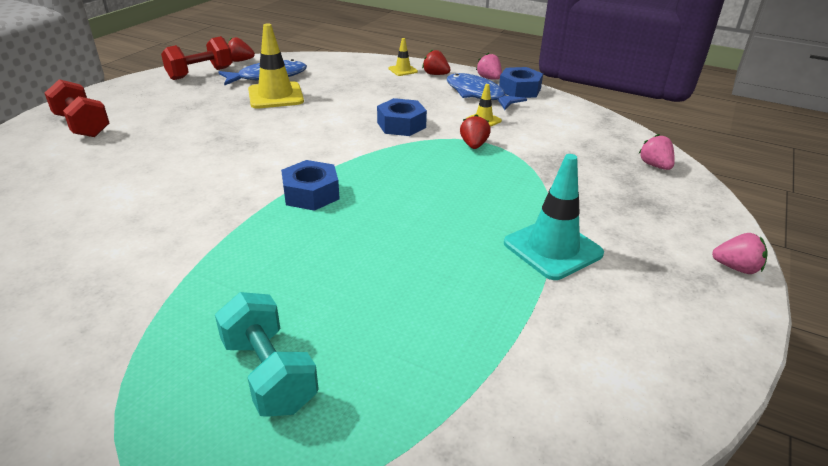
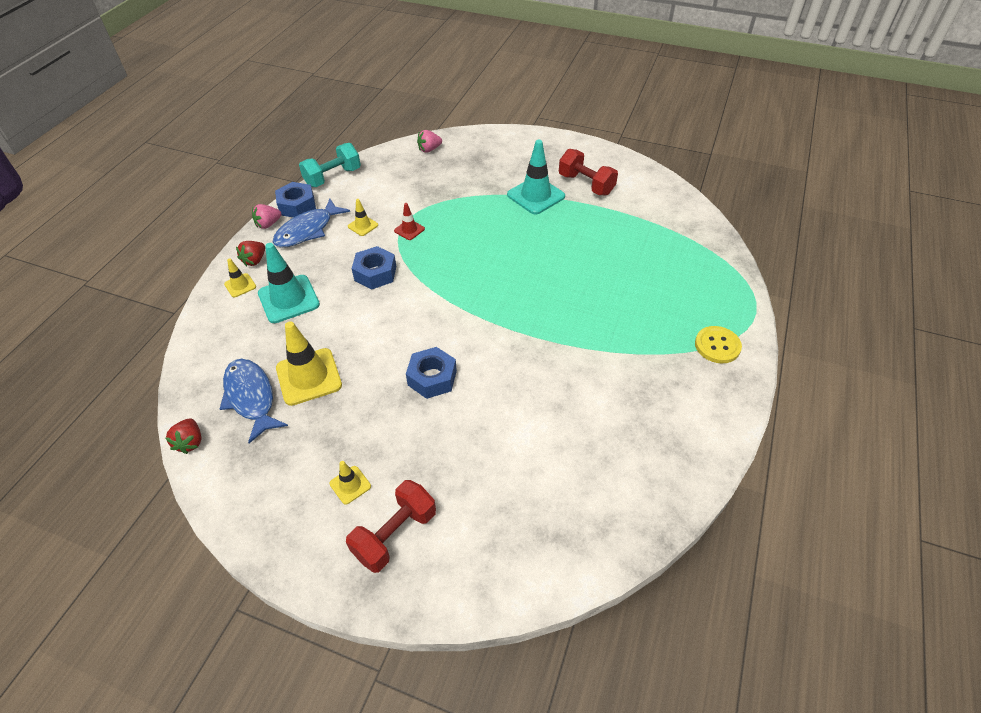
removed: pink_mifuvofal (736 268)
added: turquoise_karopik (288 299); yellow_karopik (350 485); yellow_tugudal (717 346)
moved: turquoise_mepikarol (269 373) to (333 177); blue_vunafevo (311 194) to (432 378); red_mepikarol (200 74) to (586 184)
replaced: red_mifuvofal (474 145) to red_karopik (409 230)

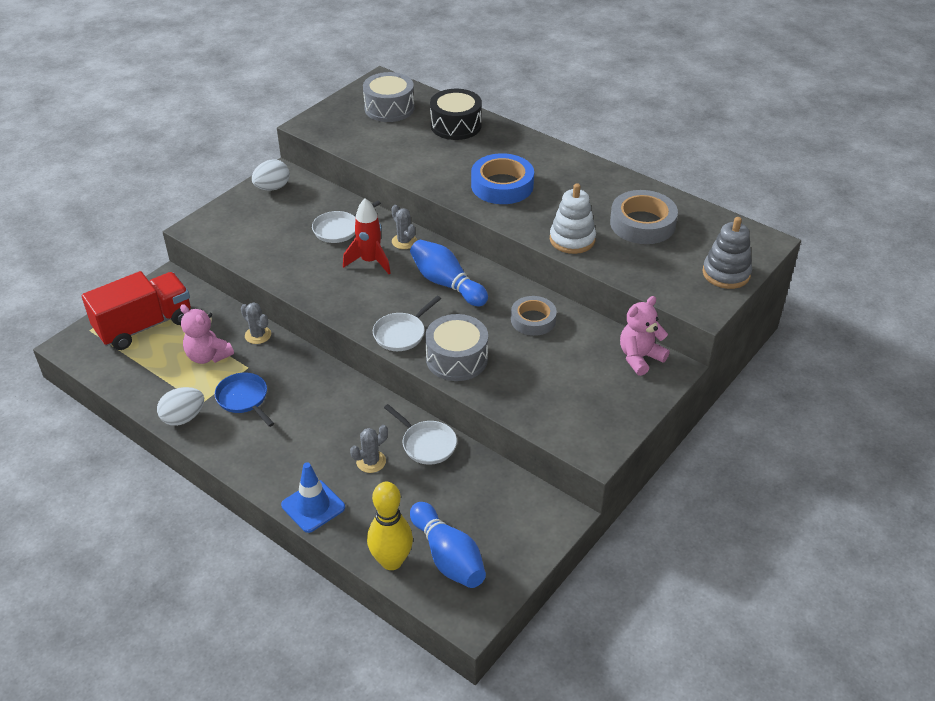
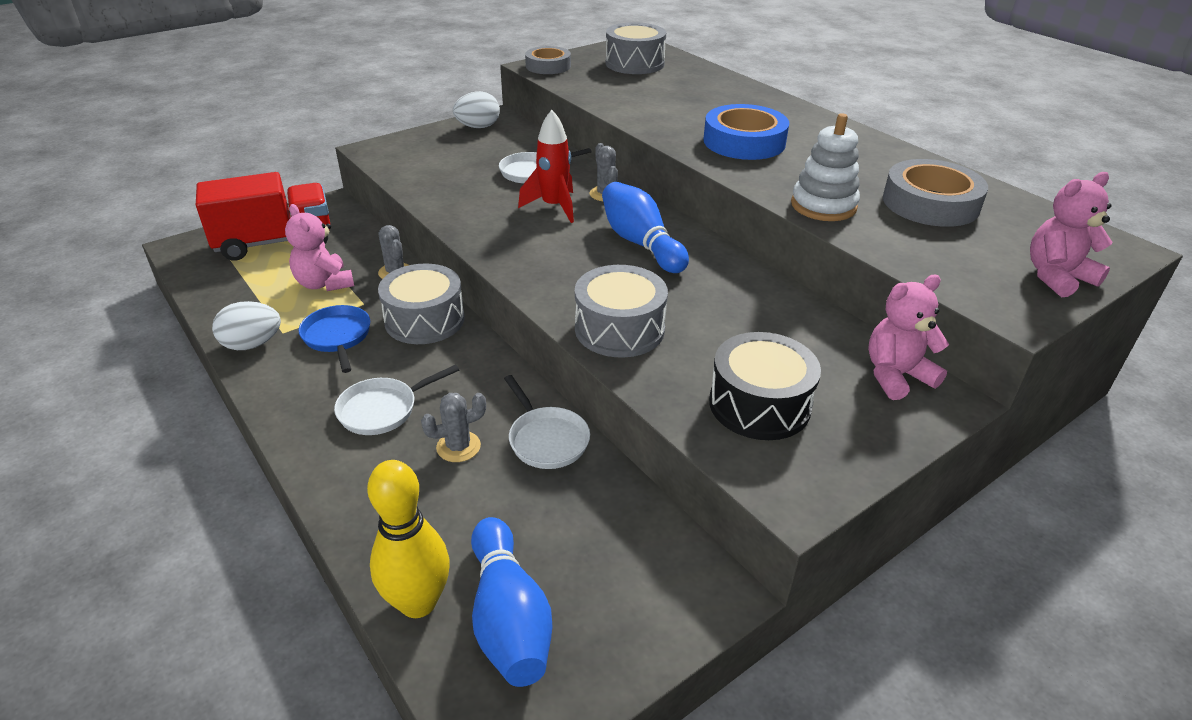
removed: blue_karopik (313 506)
added: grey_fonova (424 320)
moved: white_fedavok (401 334) to (382 409); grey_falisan (533 320) to (548 66); black_fonova (456 125) to (759 404)
replaced: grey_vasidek (726 273) to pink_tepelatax (1056 277)

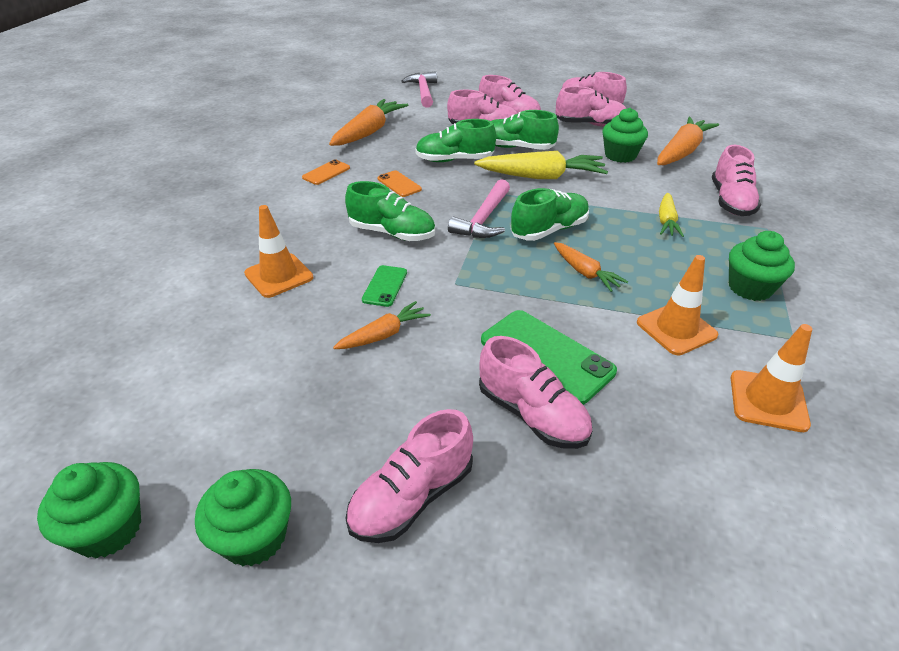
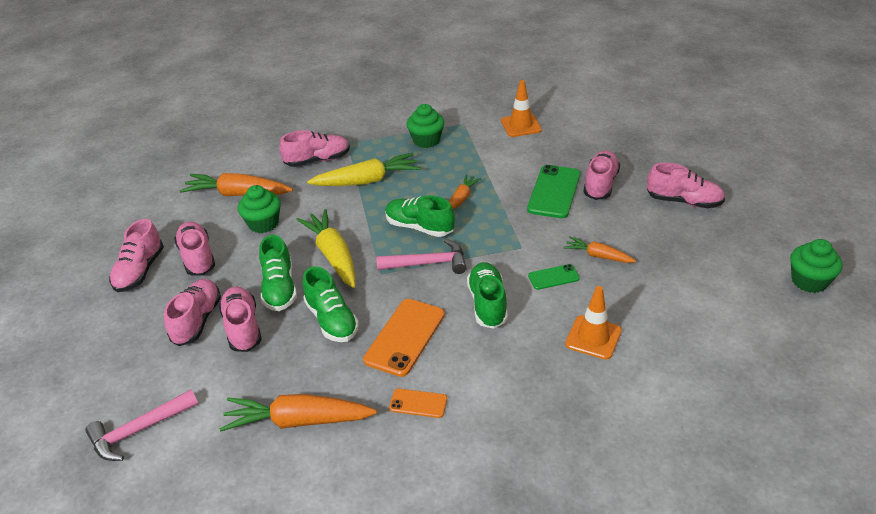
removed: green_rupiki (254 537); orange_karopik (676 329)
resized: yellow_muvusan (666 221) = (367 181) x1.77; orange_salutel (399 184) = (405 337) x1.88

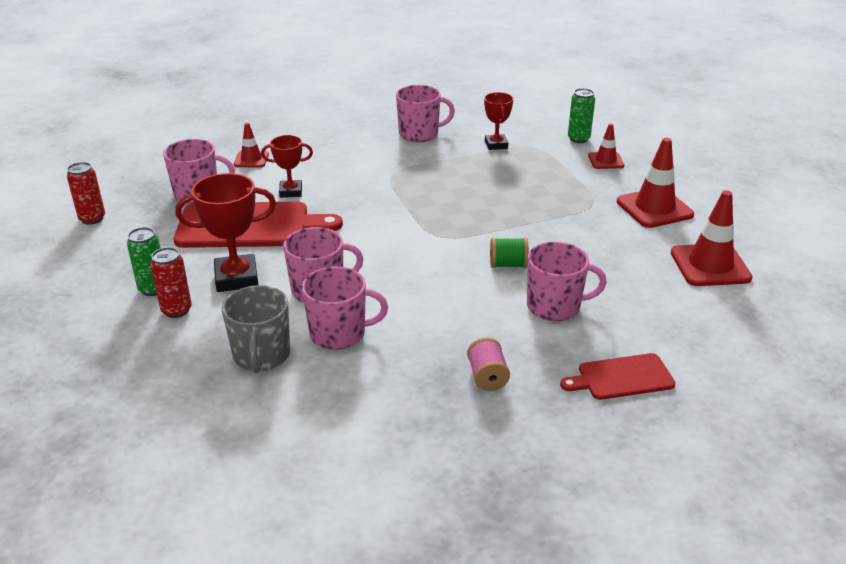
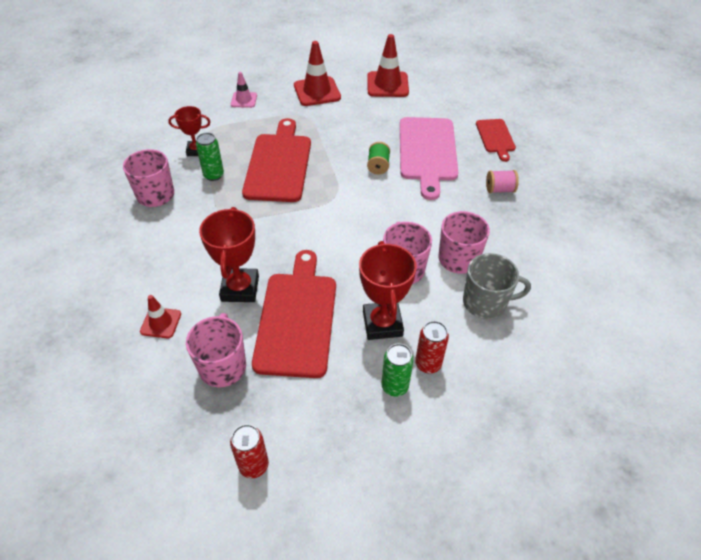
added: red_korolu (278 164)
moved: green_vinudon (578 139) to (213 175)
replaced: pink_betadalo (555 306) to pink_korolu (428 152)
recoloured: red_karopik (605 161) to pink_karopik (244 100)
resized: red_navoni (291 192) = (240 288) x1.62

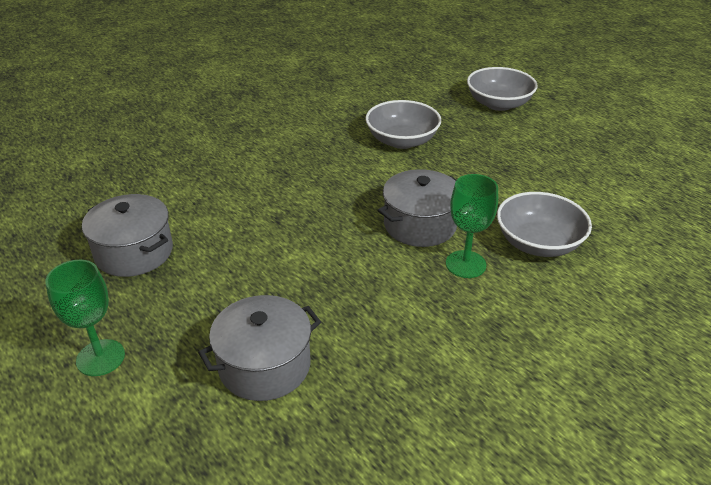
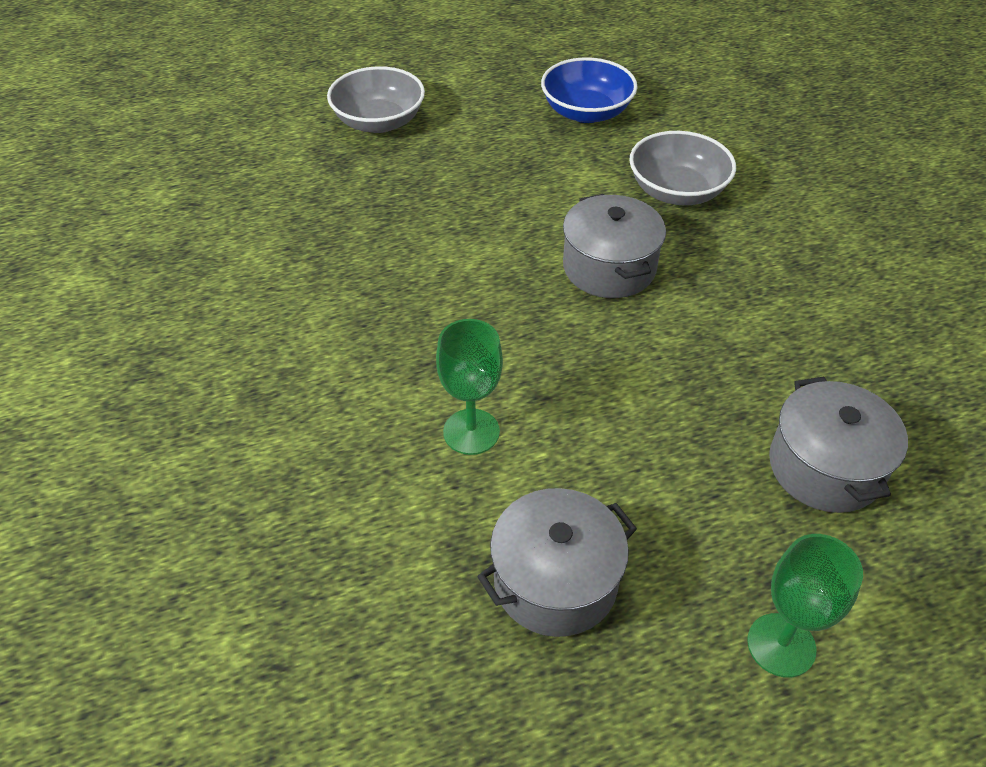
removed: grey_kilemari (402 141)
added: blue_kilemari (586 112)
moved: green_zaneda (465 264) to (471 432)

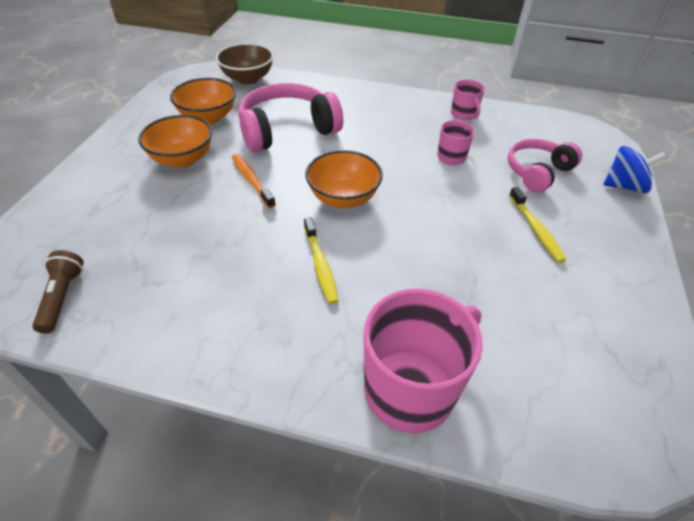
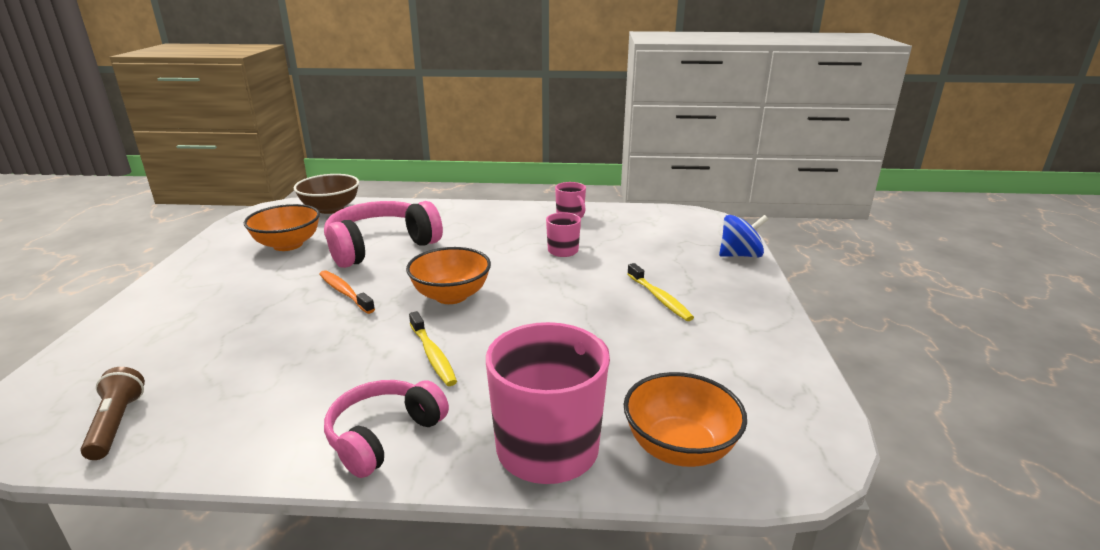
moved: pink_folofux (537 172) to (384 436); orange_kilemari (182 159) to (679 448)

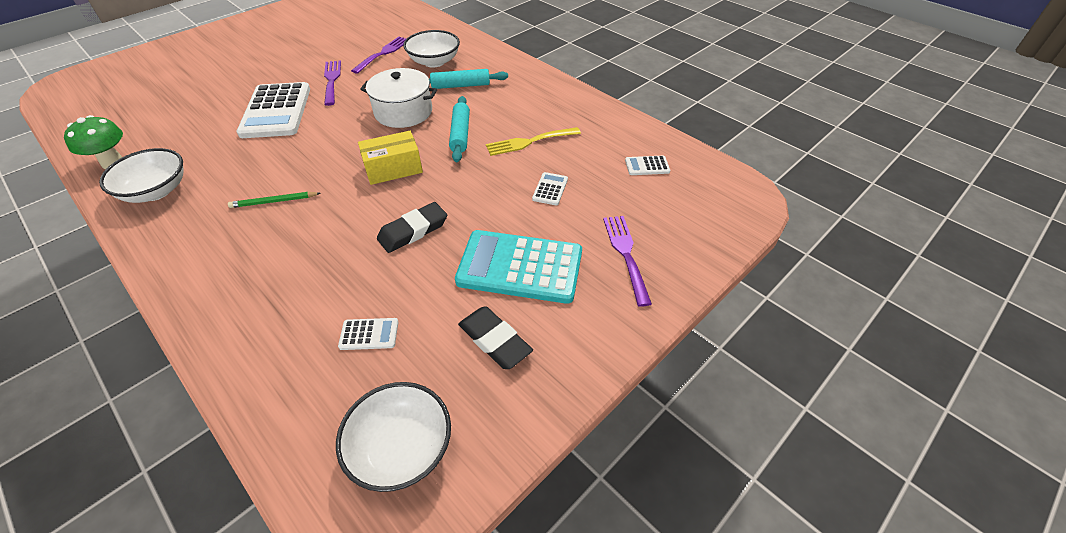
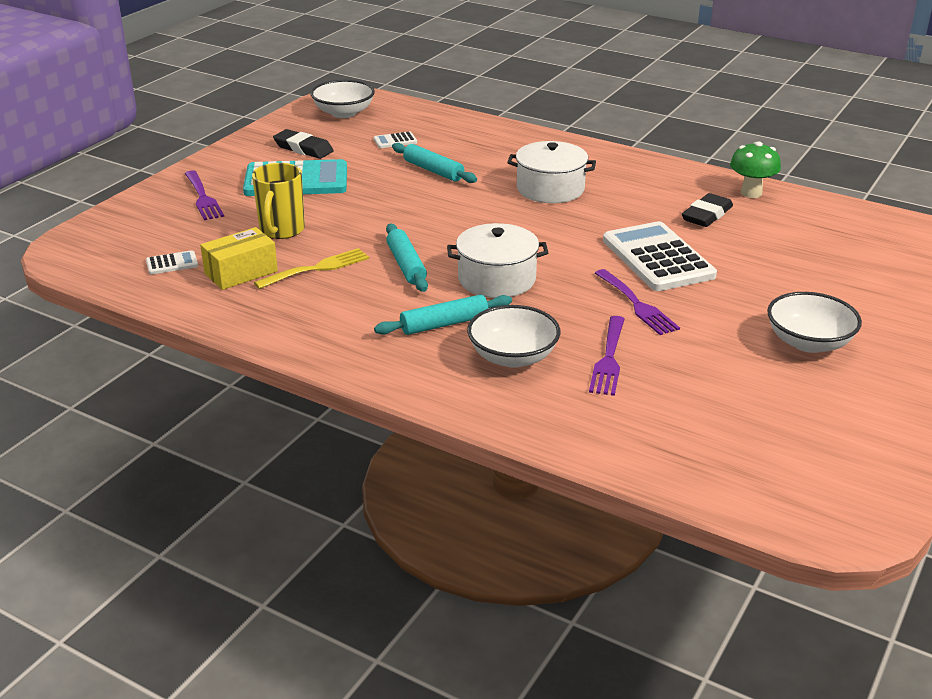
added: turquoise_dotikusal (433 170)
moved: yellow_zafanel (393 169) to (241 272); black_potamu (413 231) to (706 215); white_kilemari (156 191) to (808 342)
replaced: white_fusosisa (550 189) to yellow_betadalo (281 230); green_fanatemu (274 201) to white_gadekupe (550 189)

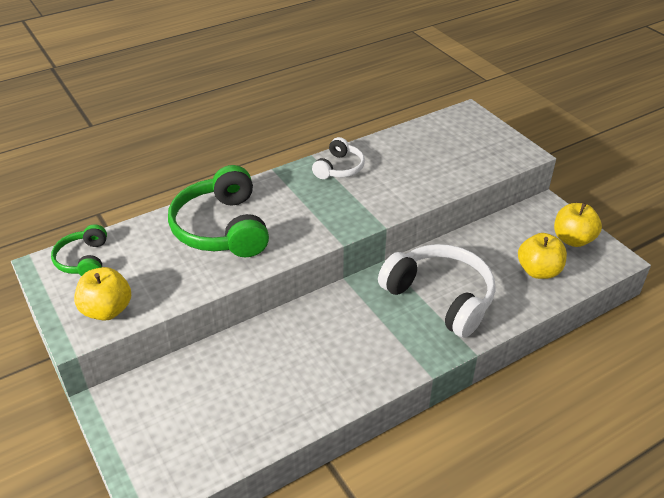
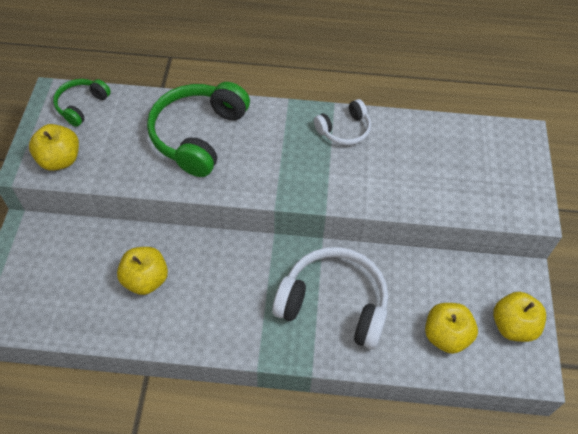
added: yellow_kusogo (146 280)
turned: white_folofux (440 297) = (334 303) 60 degrees counterclockwise

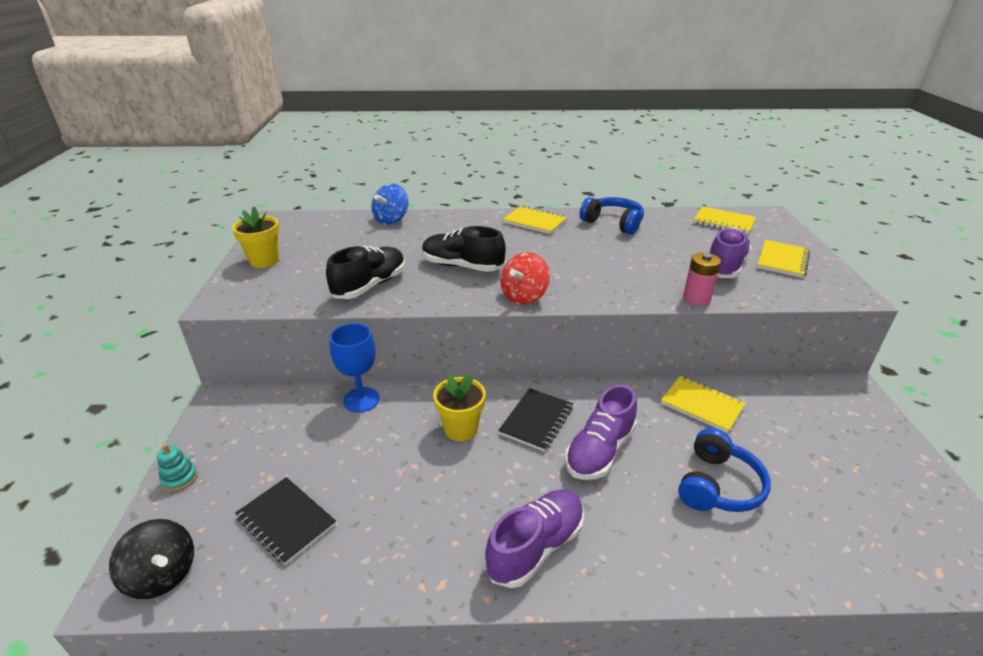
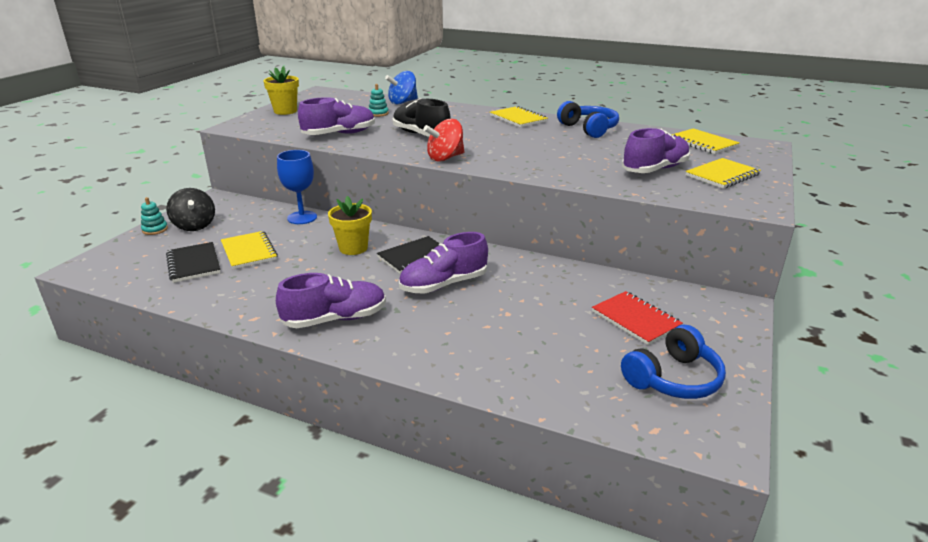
removed: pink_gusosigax (696 298)
added: turquoise_vasidek (378 113); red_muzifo (635 319)
moved: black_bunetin (162 575) to (194 226); yellow_muzifo (702 405) to (249 252); blue_folofux (717 485) to (673 378)
recoloured: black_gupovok (370 286) to purple_gupovok (339 134)

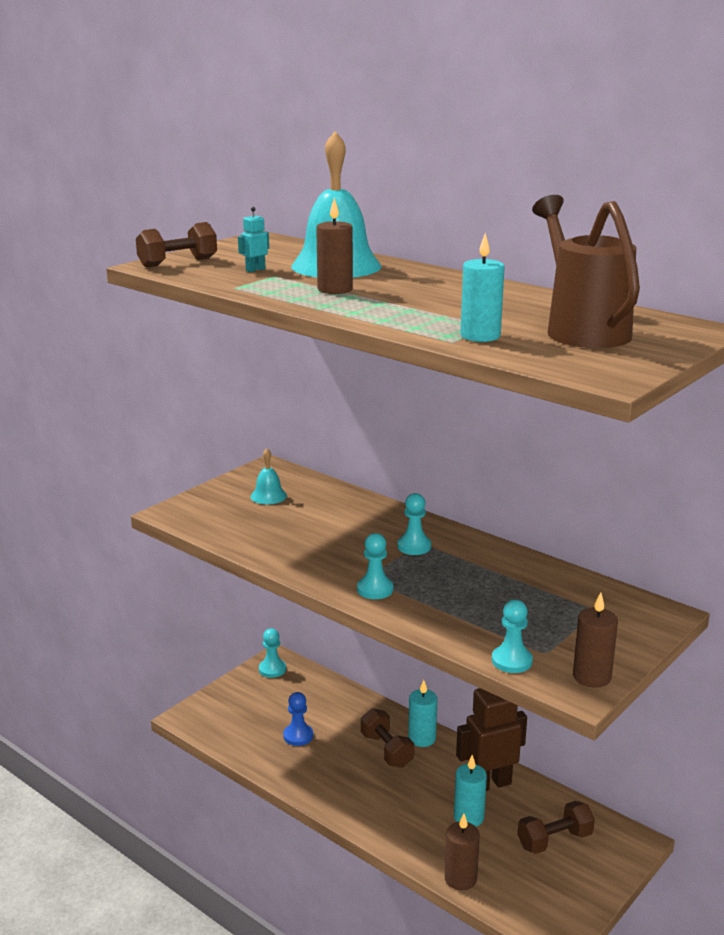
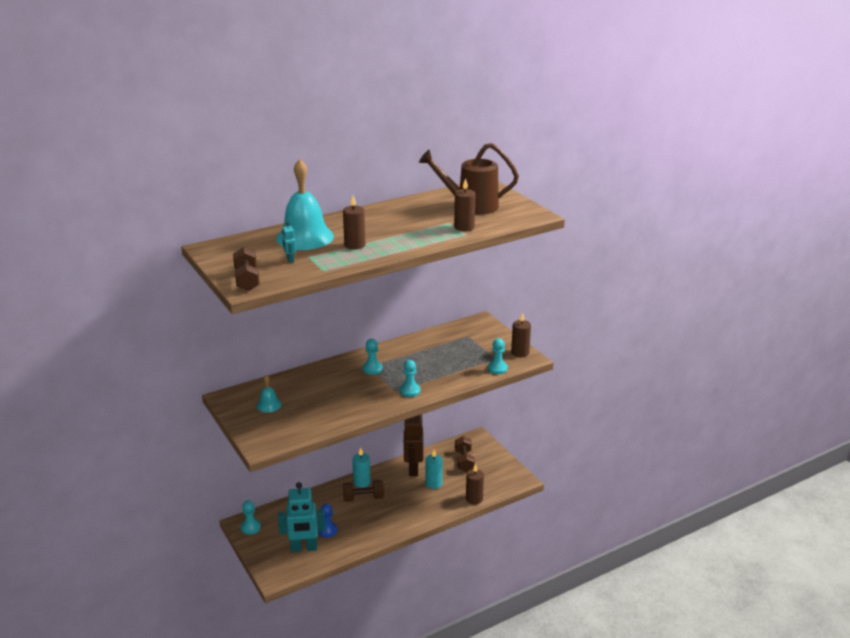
added: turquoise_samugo (304 548)
recoloured: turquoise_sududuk (480 336) to brown_sududuk (464 227)

